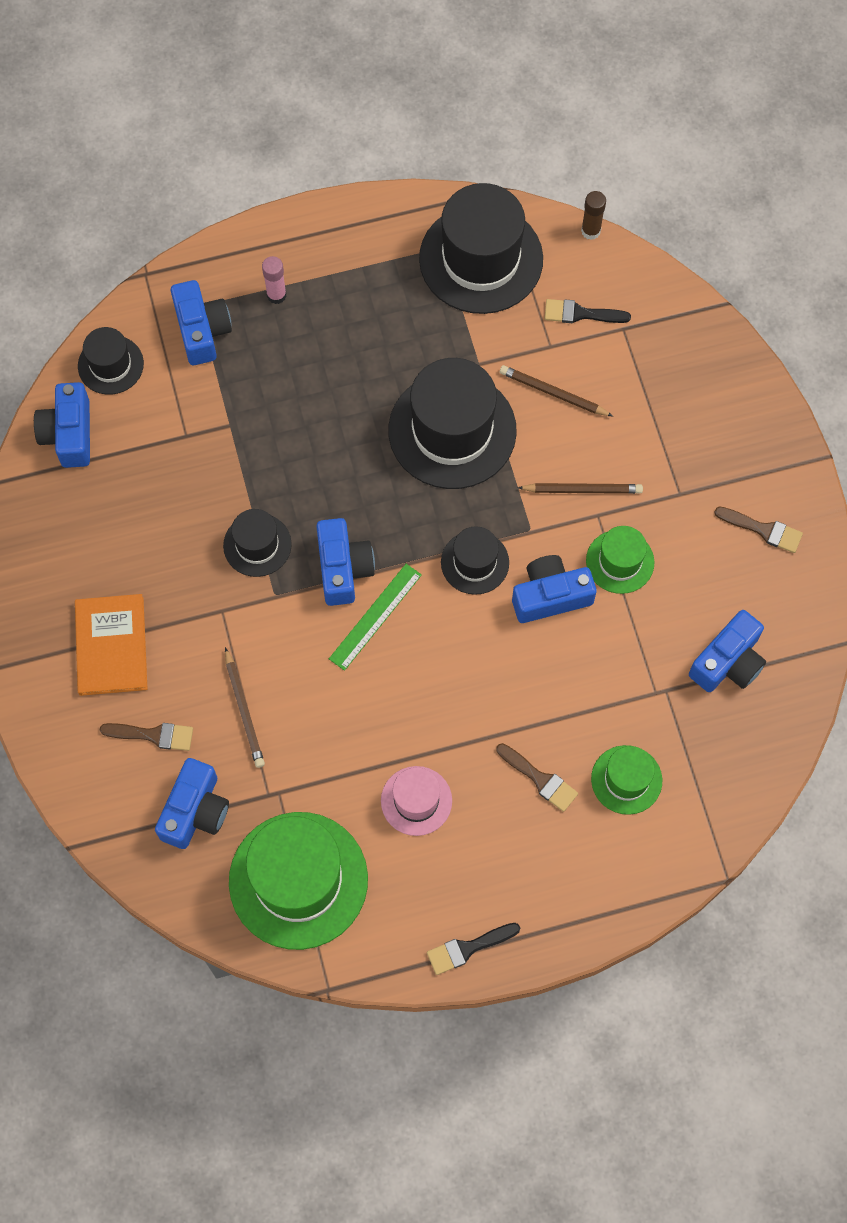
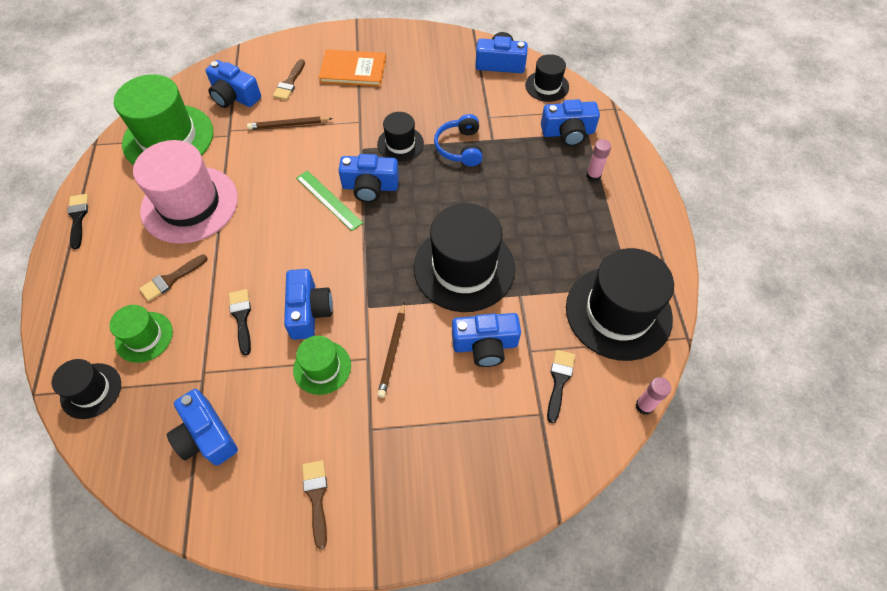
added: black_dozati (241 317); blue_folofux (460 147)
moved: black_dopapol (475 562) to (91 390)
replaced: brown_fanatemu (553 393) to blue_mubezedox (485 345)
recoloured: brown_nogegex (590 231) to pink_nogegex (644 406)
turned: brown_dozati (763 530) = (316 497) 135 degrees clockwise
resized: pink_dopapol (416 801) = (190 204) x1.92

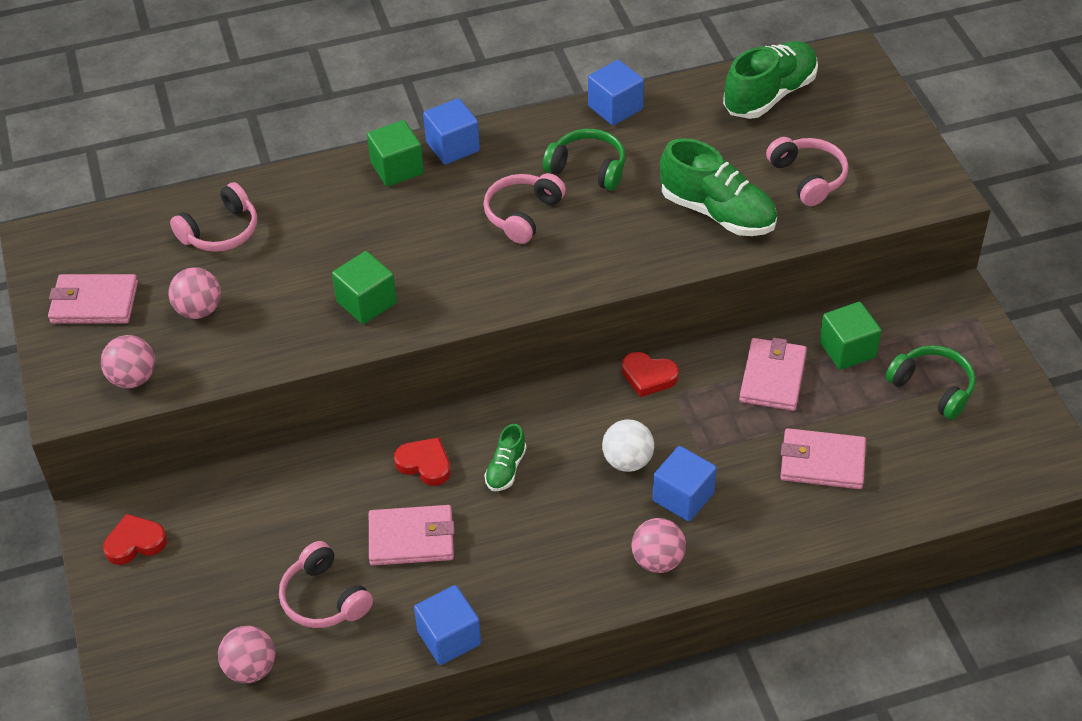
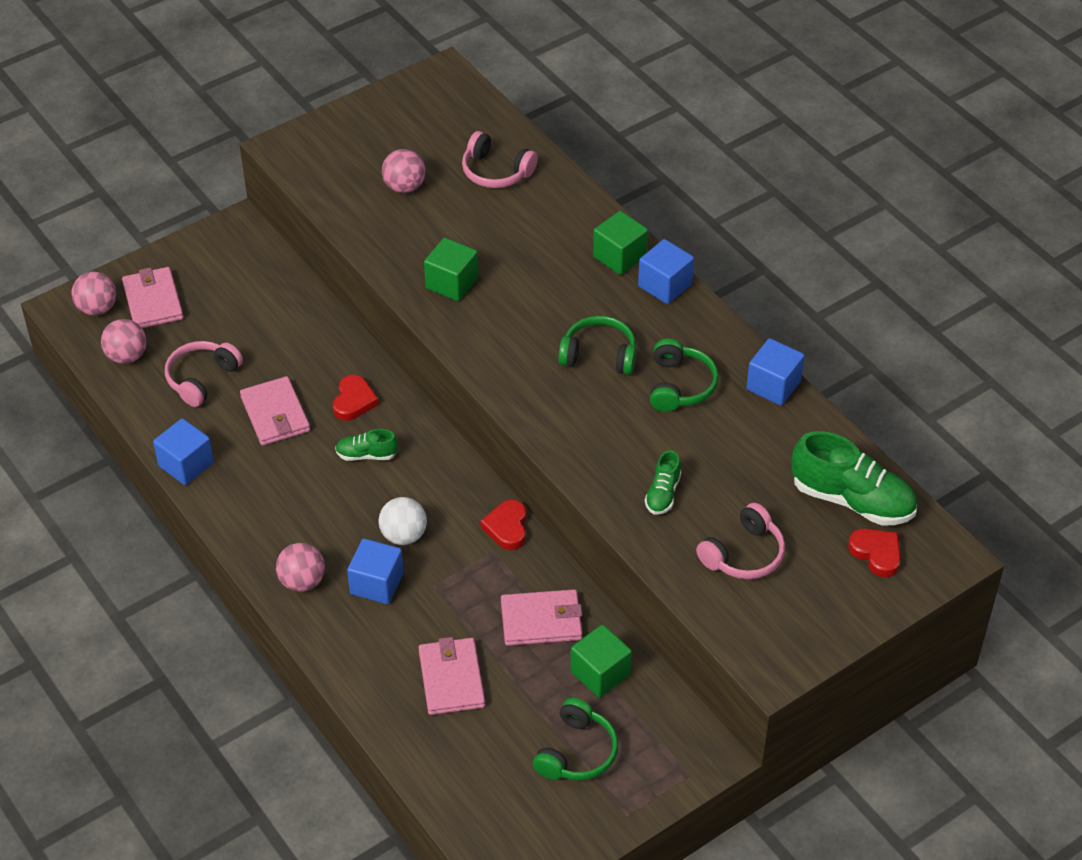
moved: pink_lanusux (133 378) to (97 308); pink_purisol (94 303) to (153 301); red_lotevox (135 543) to (876 553)
recoloured: pink_folofux (523 214) to green_folofux (599 355)
resized: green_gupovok (717 212) = (663 494) x0.51

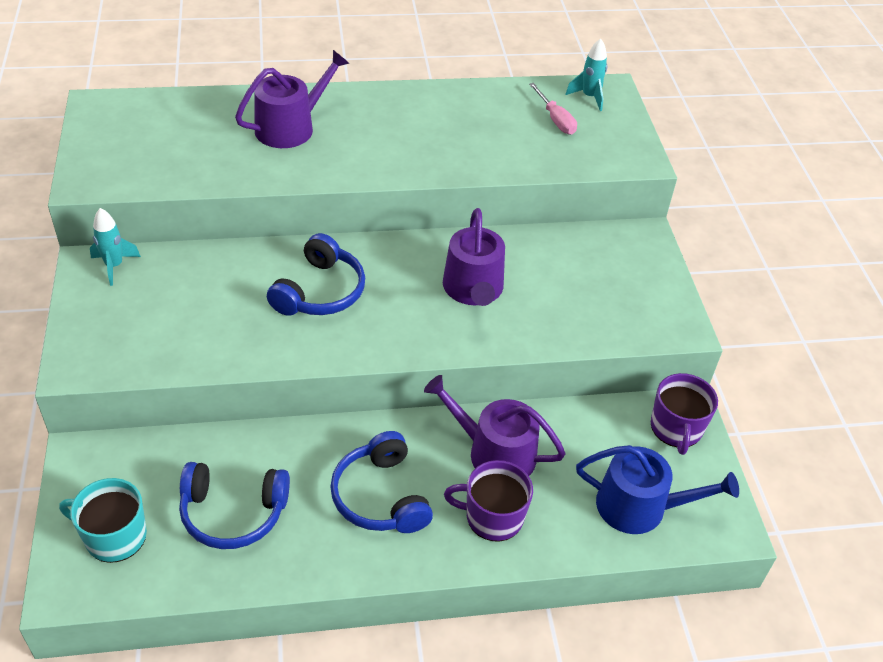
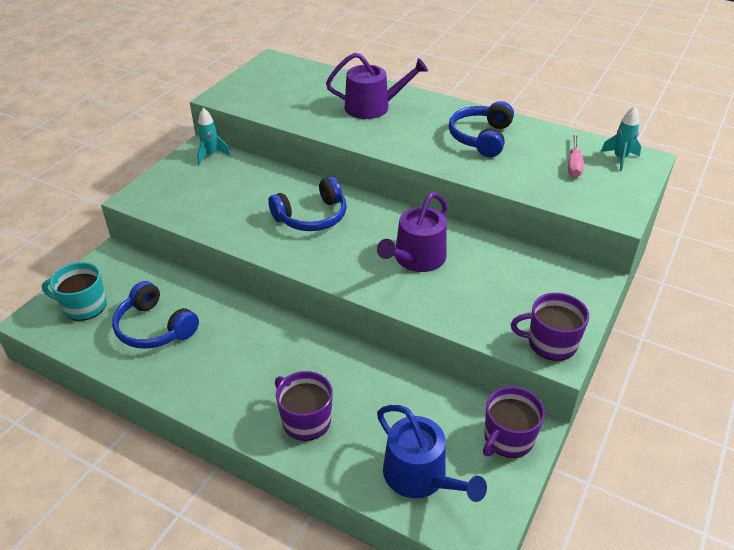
removed: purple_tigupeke (494 452)
added: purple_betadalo (551 343)
moved: blue_folofux (380 496) to (481 138)
turned: turquoise_betadalo (114 536) = (83 306) 45 degrees counterclockwise

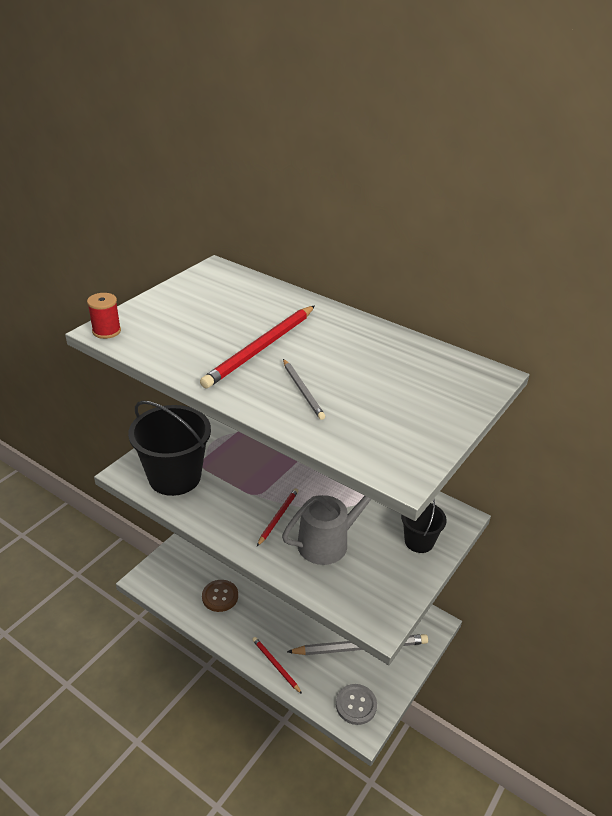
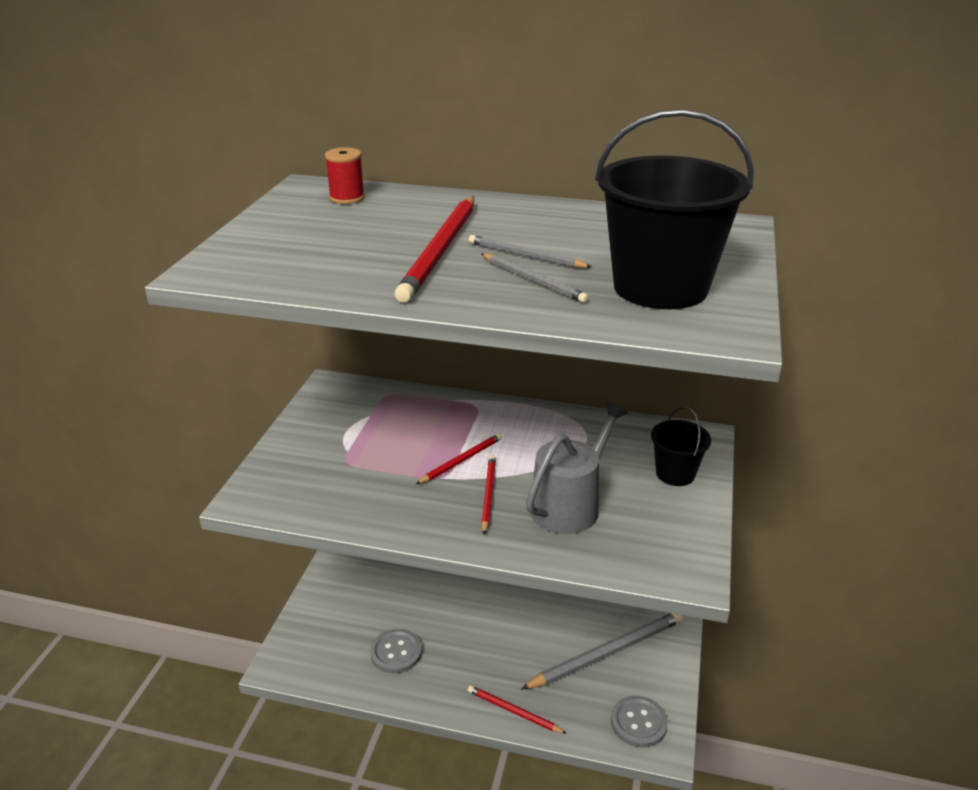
added: red_fanatemu (461 460); grey_fanatemu (525 256)
moved: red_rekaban (106 331) to (347 198); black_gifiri (175 477) to (660 287)
recoloured: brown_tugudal (220 596) to grey_tugudal (396 652)

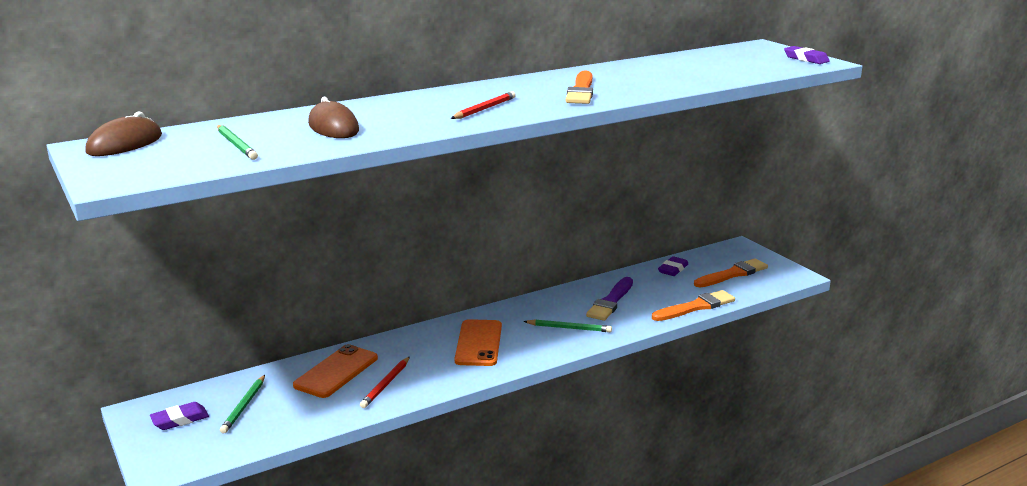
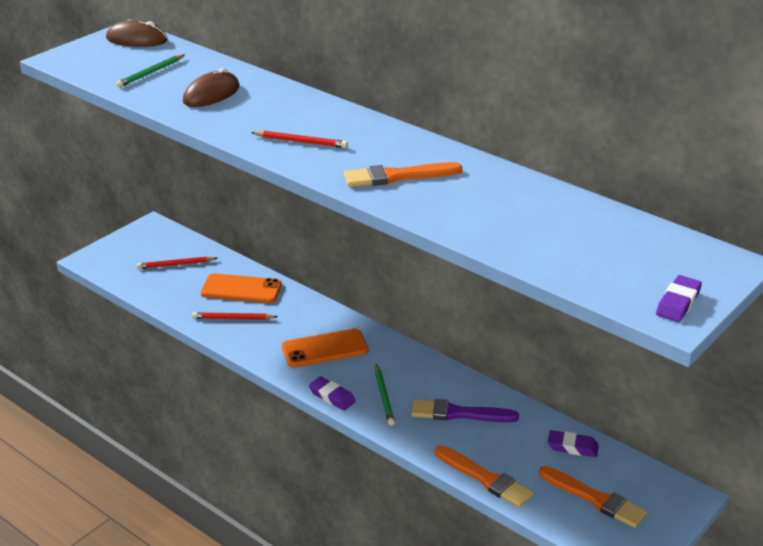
moved: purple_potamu (180 420) to (332 396)
recoloured: green_fanatemu (244 406) to red_fanatemu (175 265)

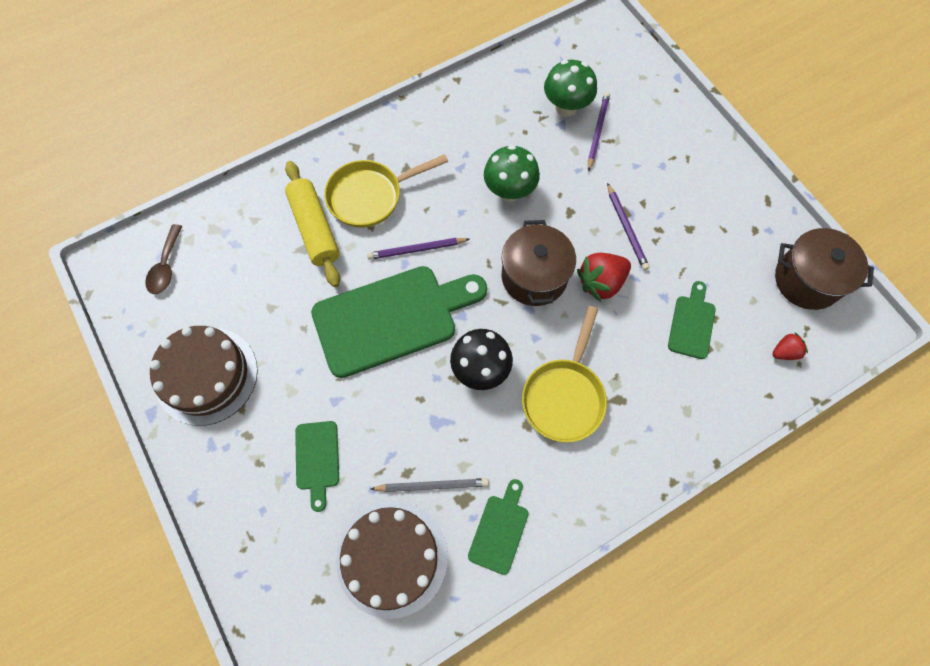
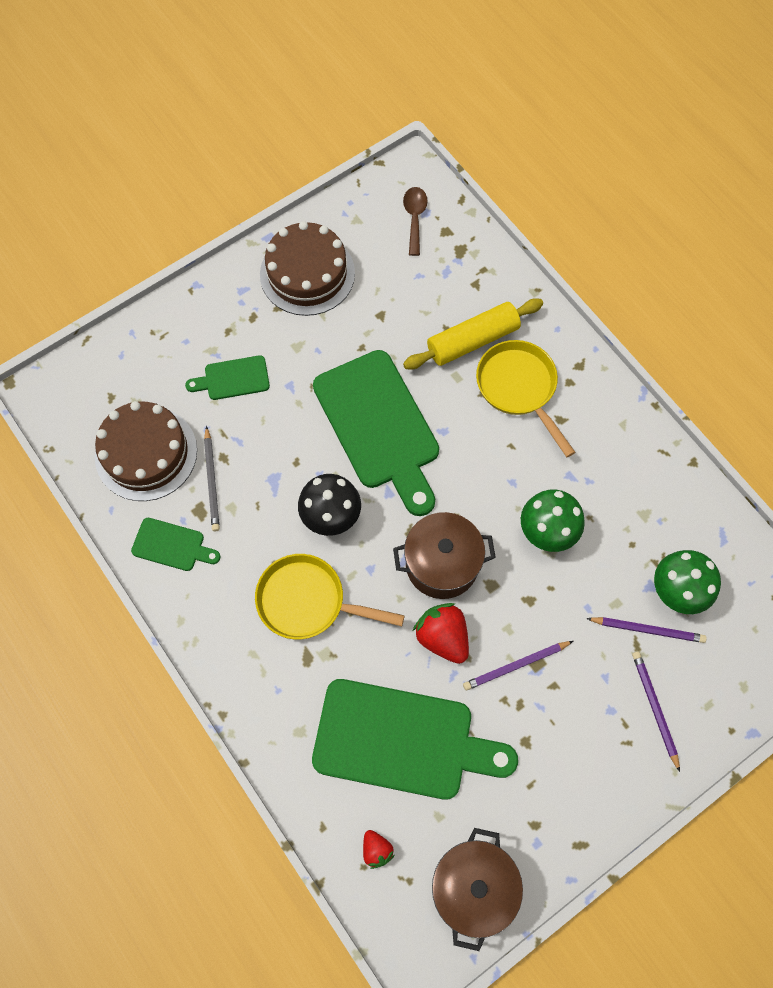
moved: purple_fanatemu (416 250) to (654 708)
turned: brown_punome (166 266) = (414 218) 90 degrees clockwise
resized: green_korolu (692 324) = (402 740) x2.14

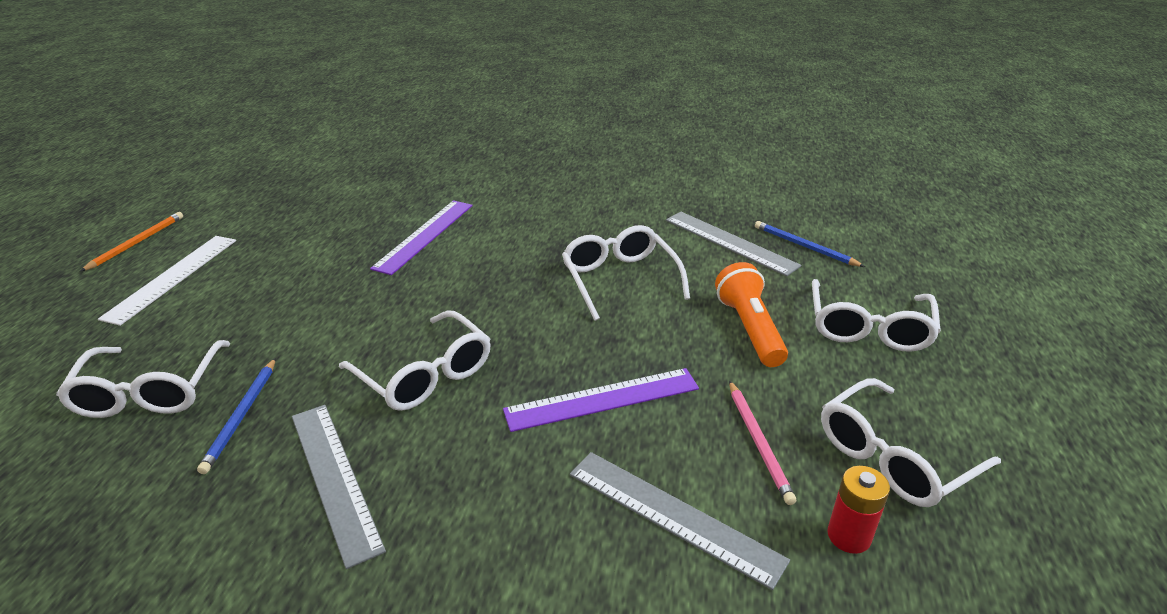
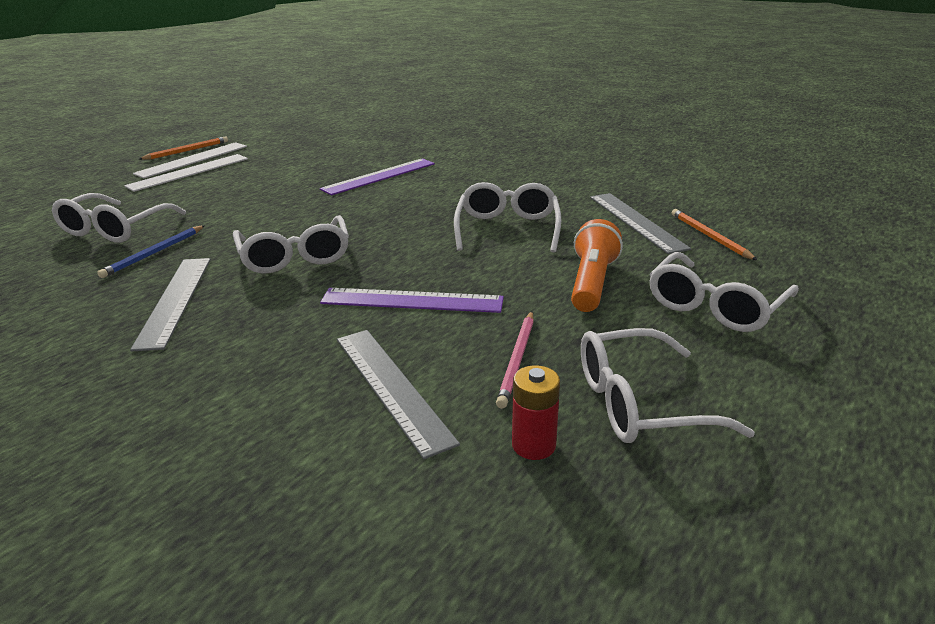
added: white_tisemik (192 160)
recoloured: blue_fanatemu (804 246) to orange_fanatemu (709 236)

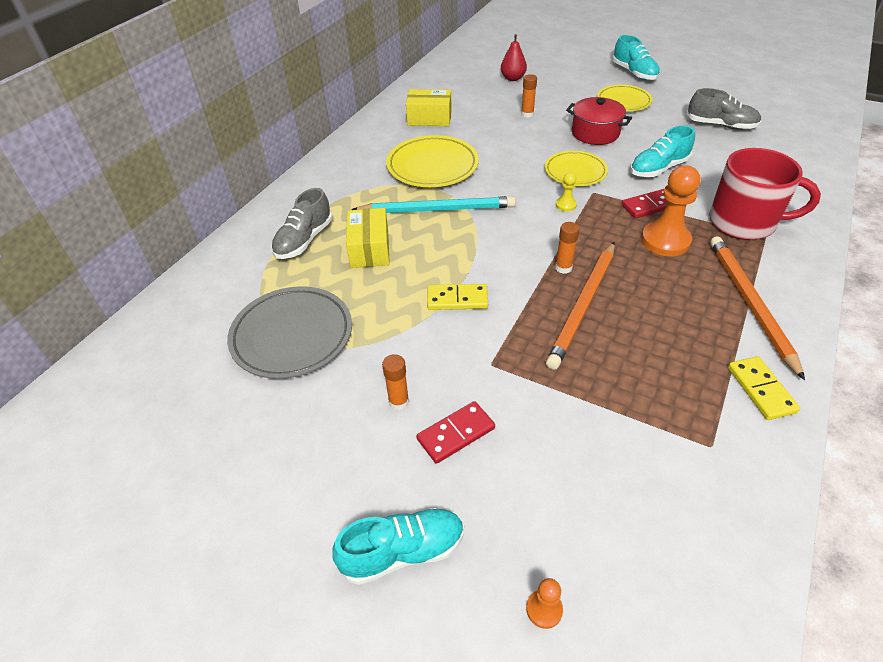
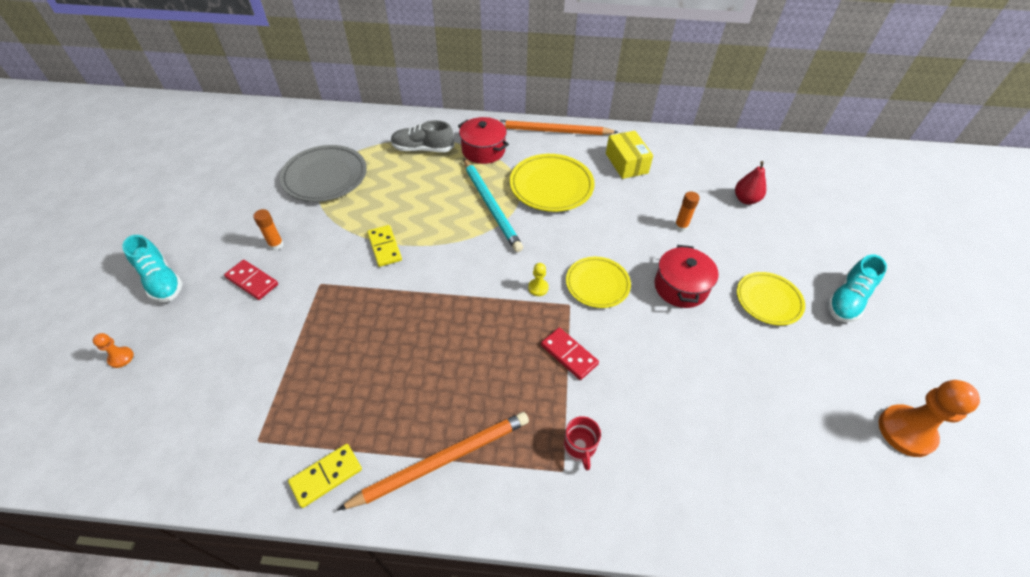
removed: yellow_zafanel (369 249); orange_nogegex (563 268); turquoise_gupovok (658 168); grey_gupovok (720 125)
added: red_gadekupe (483 150)
moved: orange_fanatemu (583 306) to (552 131); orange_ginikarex (665 241) to (906 431)
resized: red_betadalo (744 222) = (579 447) x0.45

